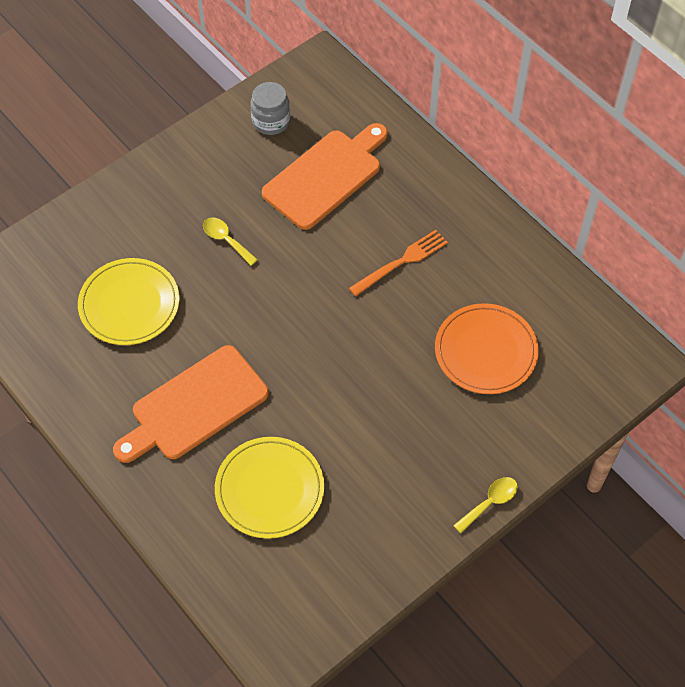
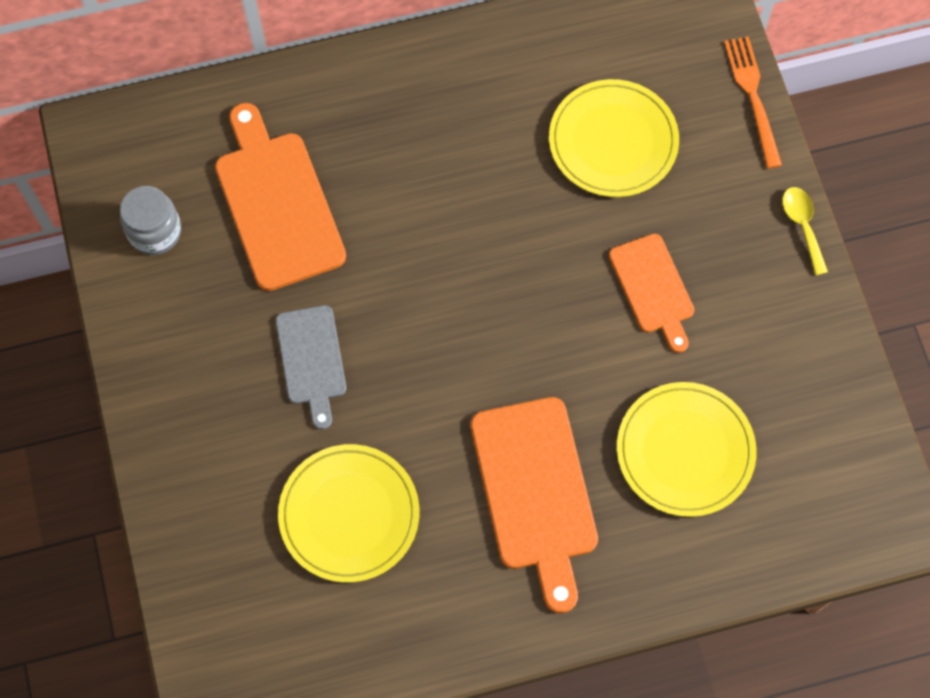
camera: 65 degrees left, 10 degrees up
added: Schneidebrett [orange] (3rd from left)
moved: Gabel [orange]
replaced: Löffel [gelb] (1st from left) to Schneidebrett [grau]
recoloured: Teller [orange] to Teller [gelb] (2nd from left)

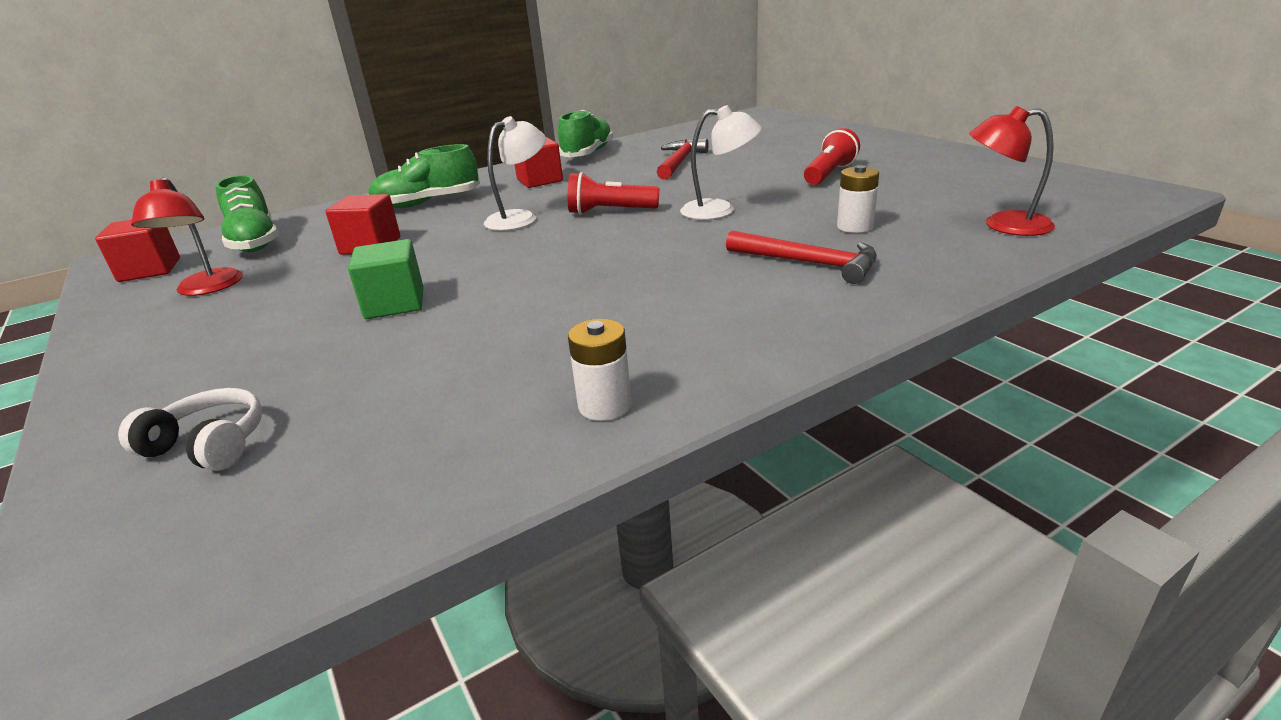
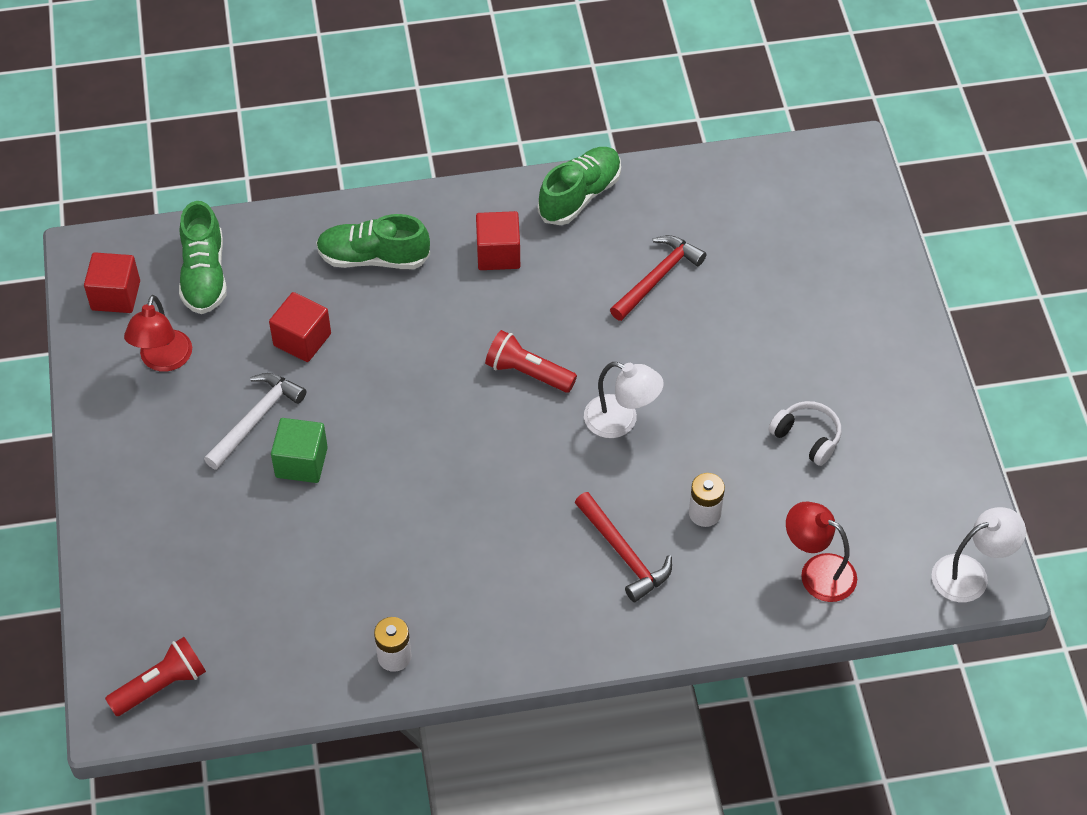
camera: 20 degrees right, 25 degrees up
added: Hammer [weiß]
moved: Kopfhörer [weiß]; Lampe [weiß] (1st from left in the first image) to Lampe [weiß] (2nd from left); Taschenlampe [rot] (2nd from left in the first image) to Taschenlampe [rot] (1st from left)

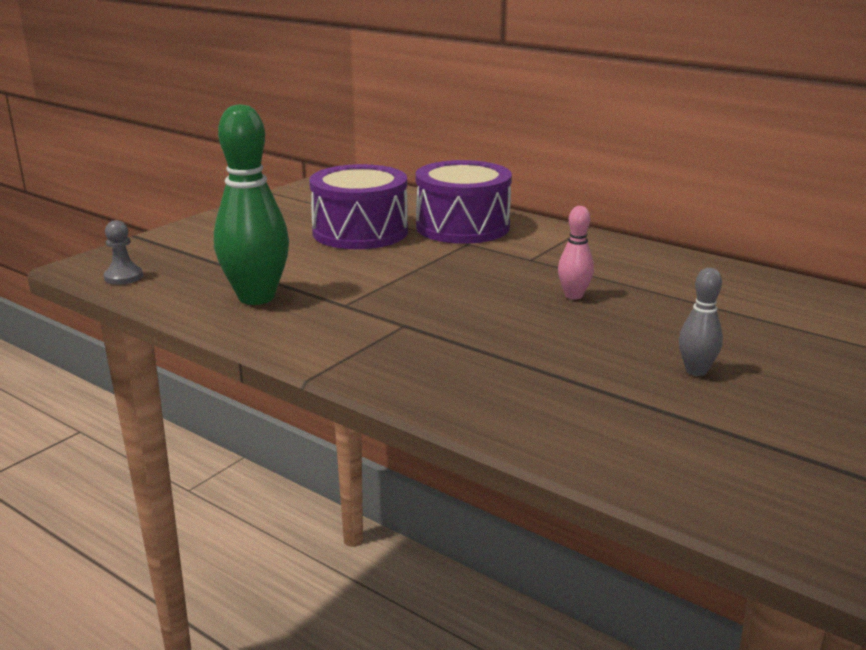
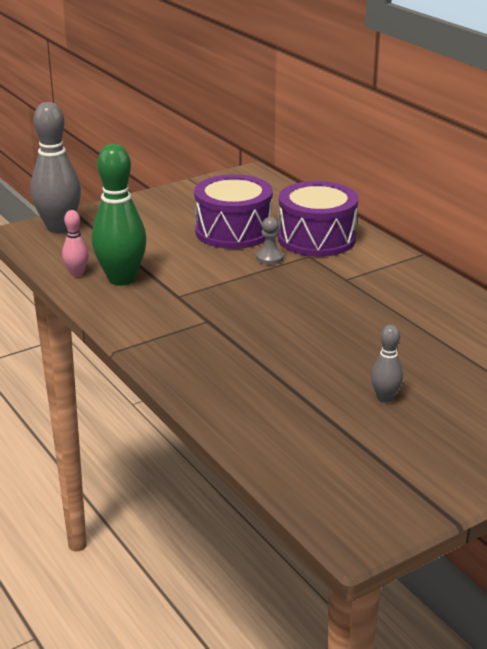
camera: 20 degrees right, 5 degrees up
added: Bowlingkegel [grau] (1st from left)
moved: Bauer [grau]; Bowlingkegel [rosa]

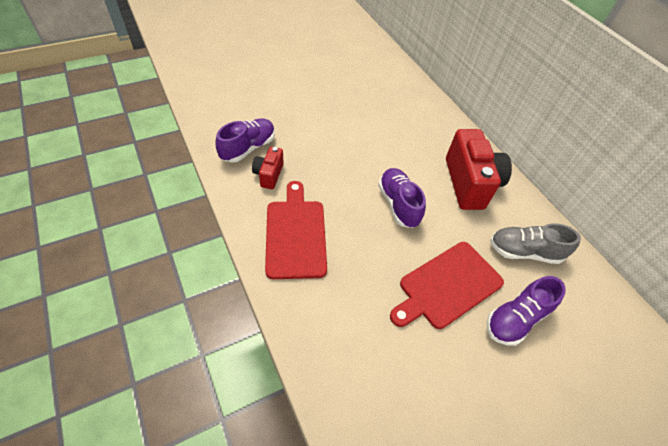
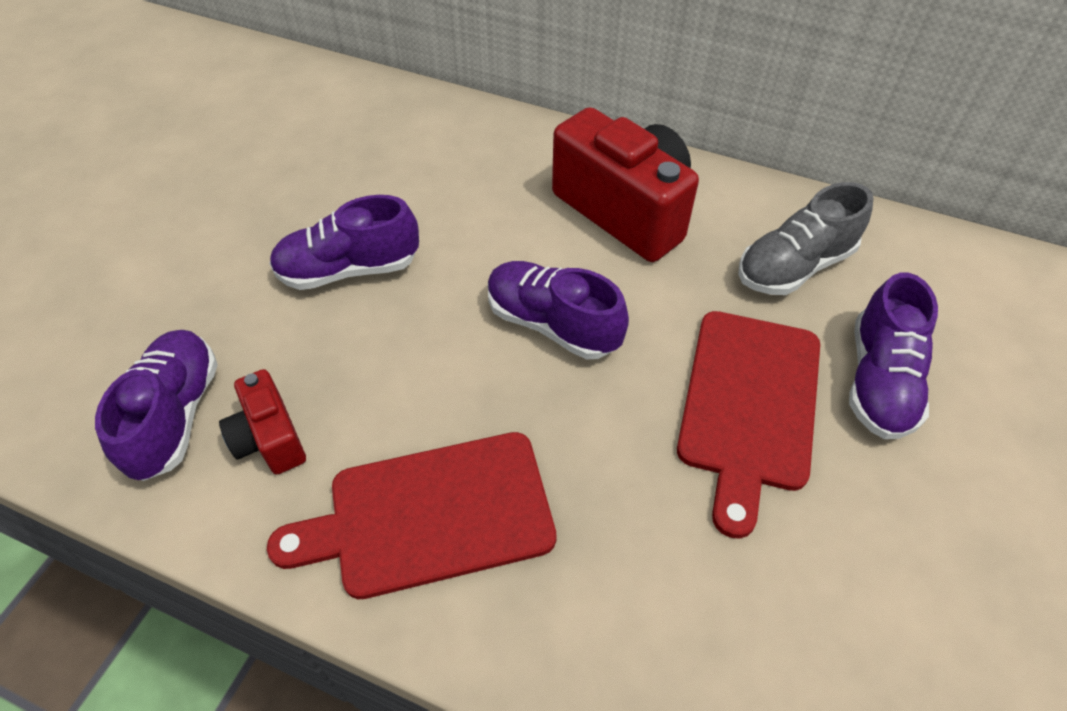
camera: 35 degrees left, 0 degrees up
added: Schuh [lila] (2nd from left)
turned: Schneidebrett [rot] (1st from left) 60 degrees counterclockwise

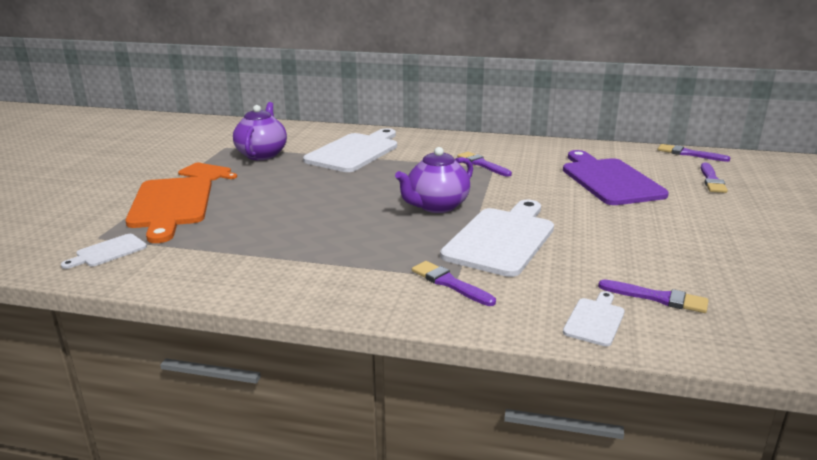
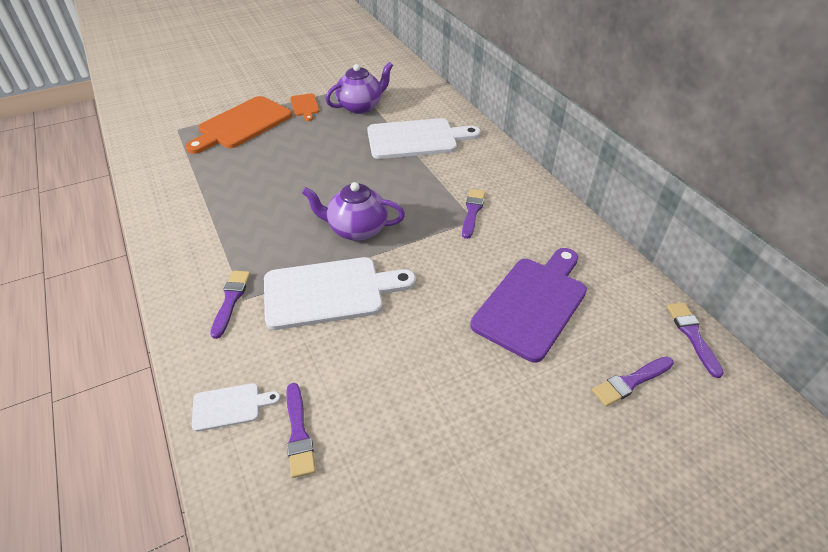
camera: 50 degrees right, 20 degrees up
removed: Schneidebrett [weiß] (1st from left)

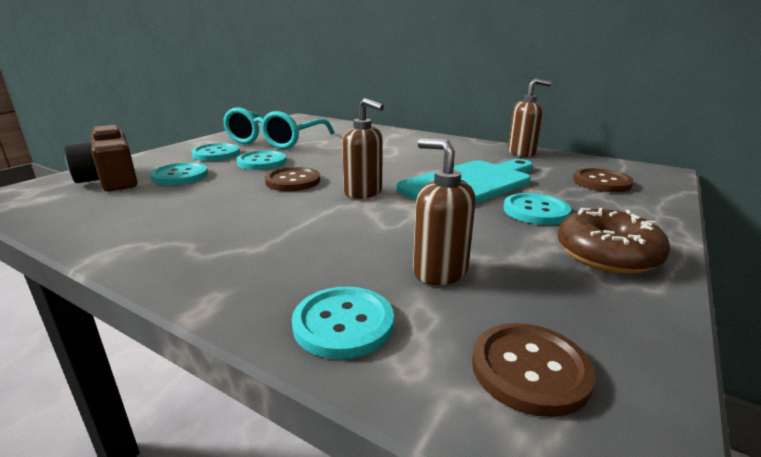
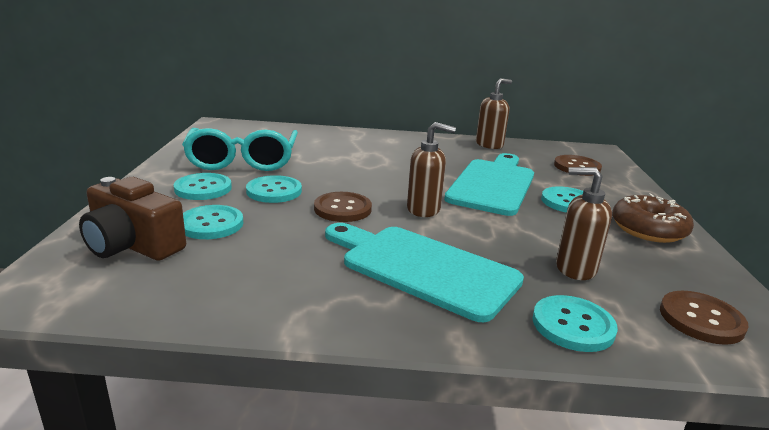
camera: 30 degrees left, 0 degrees up
added: Schneidebrett [türkis] (1st from left)

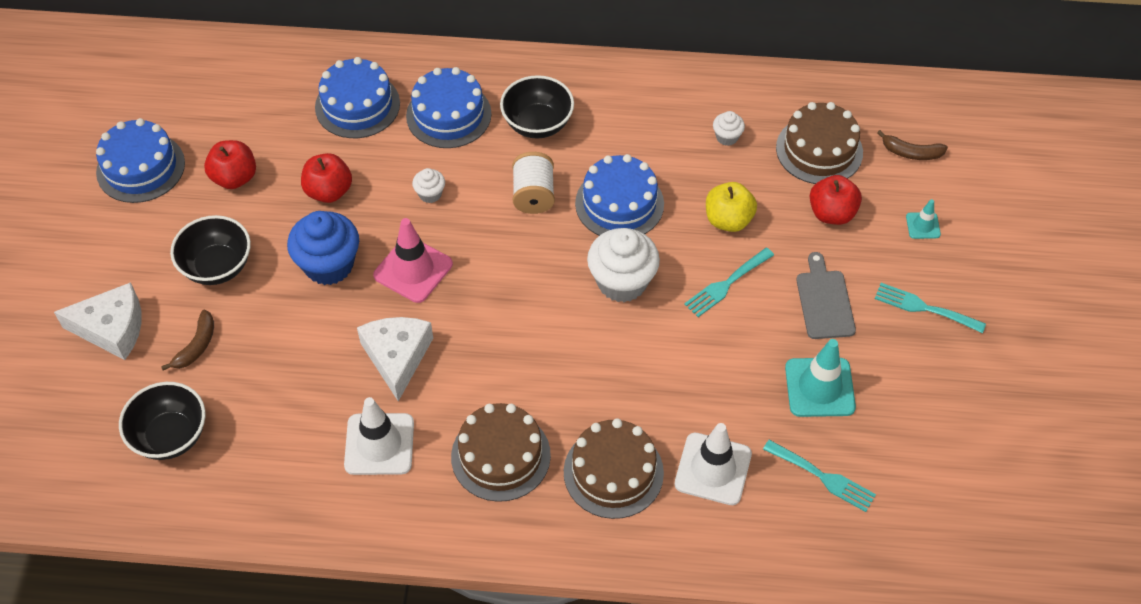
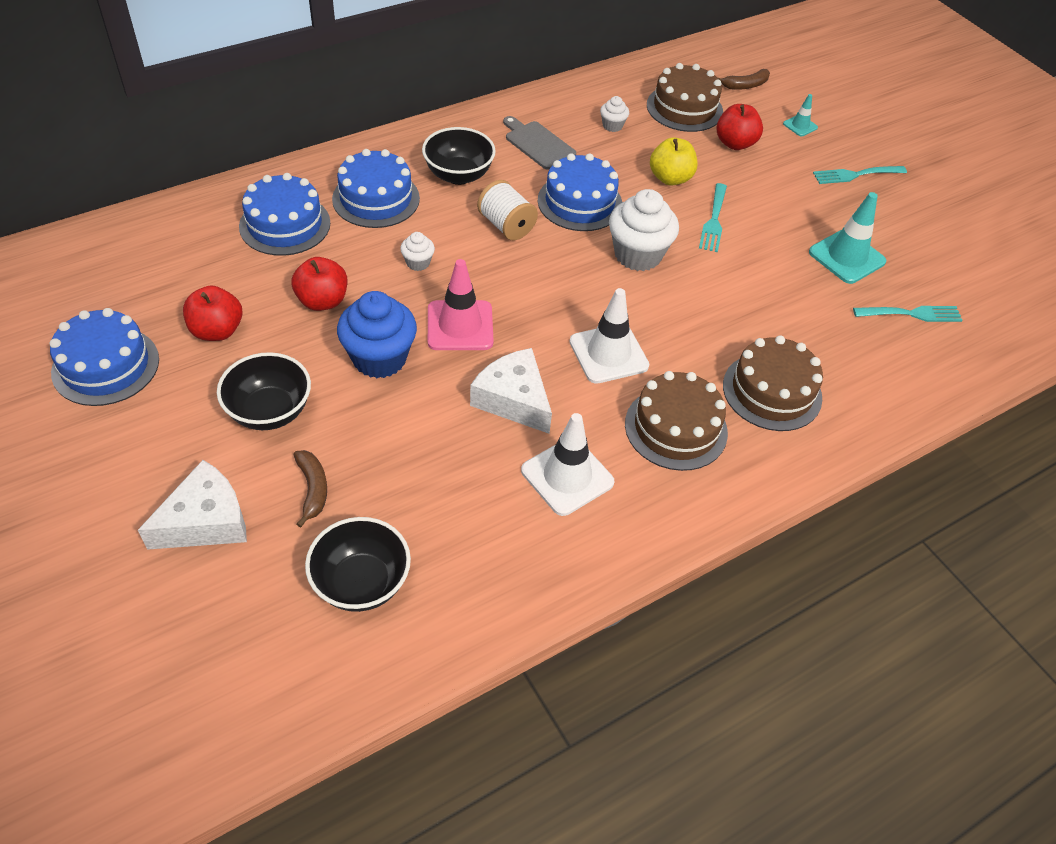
camera: 40 degrees left, 5 degrees down
moved: Leitkegel [weiß] (2nd from left); Schneidebrett [grau]

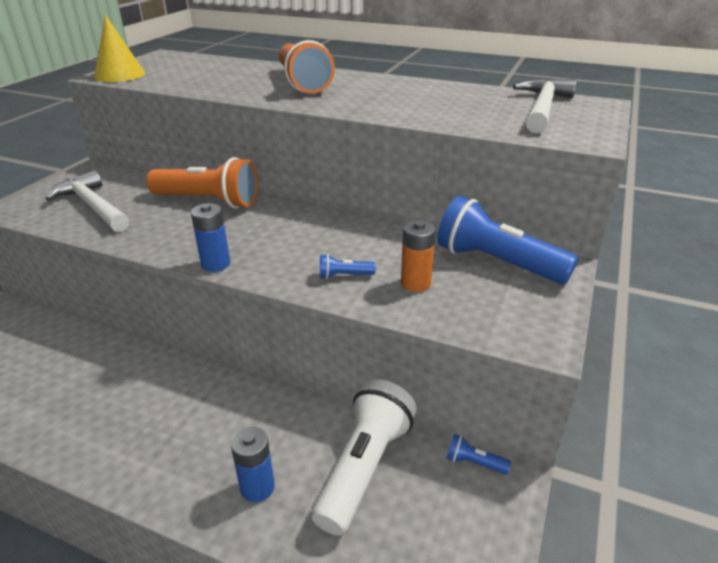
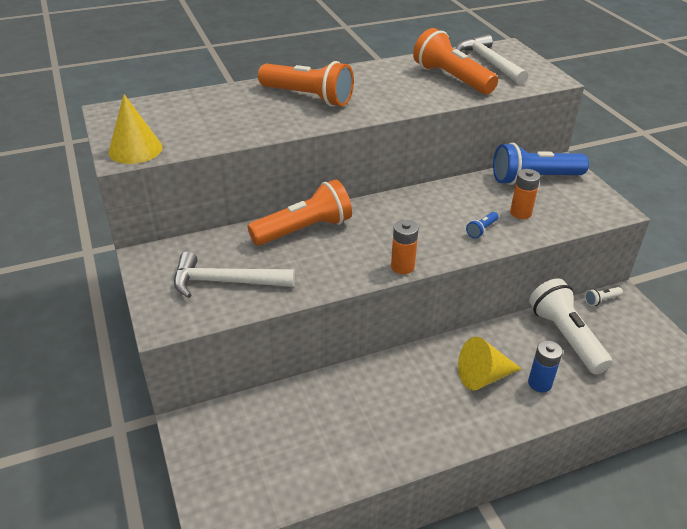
camera: 45 degrees left, 5 degrees up
added: Taschenlampe [orange] (3rd from left); Kegel [gelb] (2nd from left)
recoloured: Batterie [blau] (1st from left) to Batterie [orange] (1st from left); Taschenlampe [blau] (2nd from left) to Taschenlampe [weiß] (2nd from left)

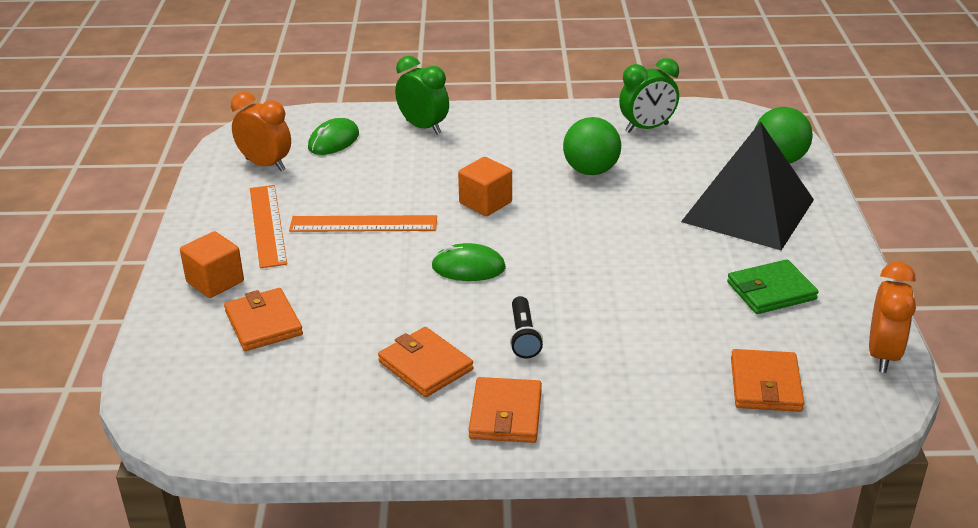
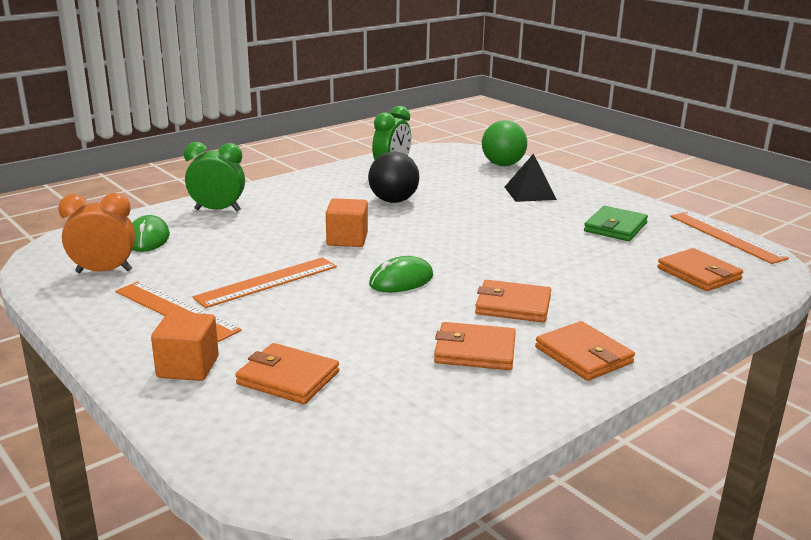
camera: 40 degrees left, 10 degrees down
replaced: Taschenlampe [schwarz] to Geldbörse [orange] (3rd from left); Wecker [orange] (2nd from left) to Lineal [orange] (3rd from left)
recoloured: Ball [grün] (1st from left) to Ball [schwarz]
resized: Pyramide [schwarz] x0.51

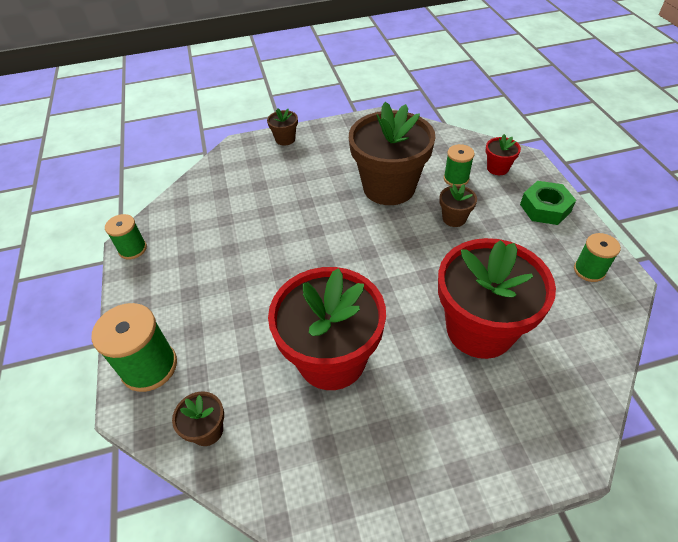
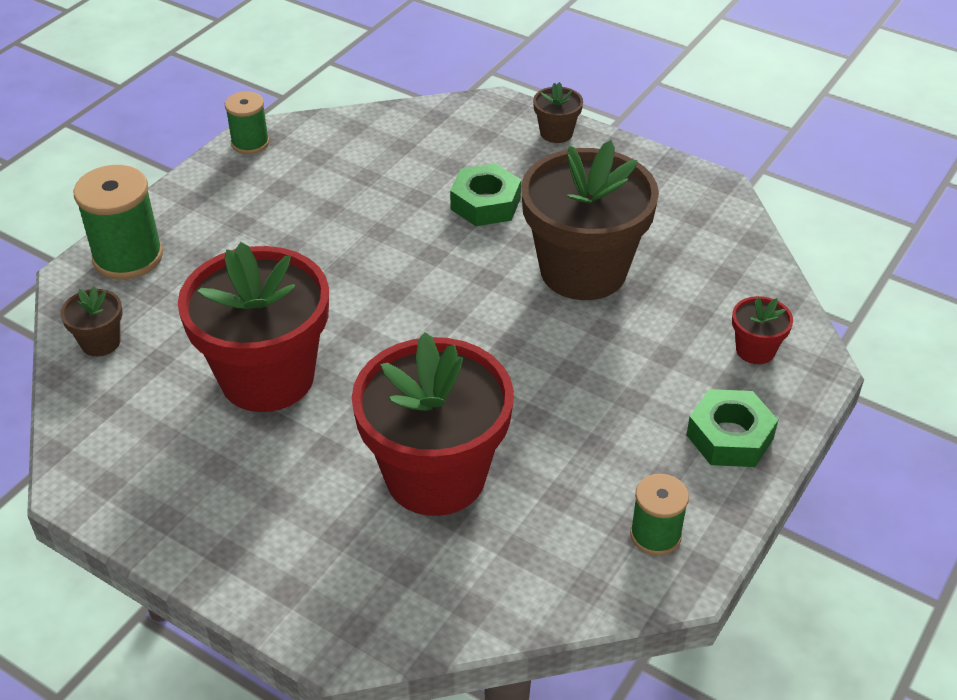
camera: 45 degrees right, 5 degrees down
removed: Blumentopf [braun] (4th from left); Garnrolle [grün] (3rd from left)
added: Sechskantmutter [grün] (1st from left)

